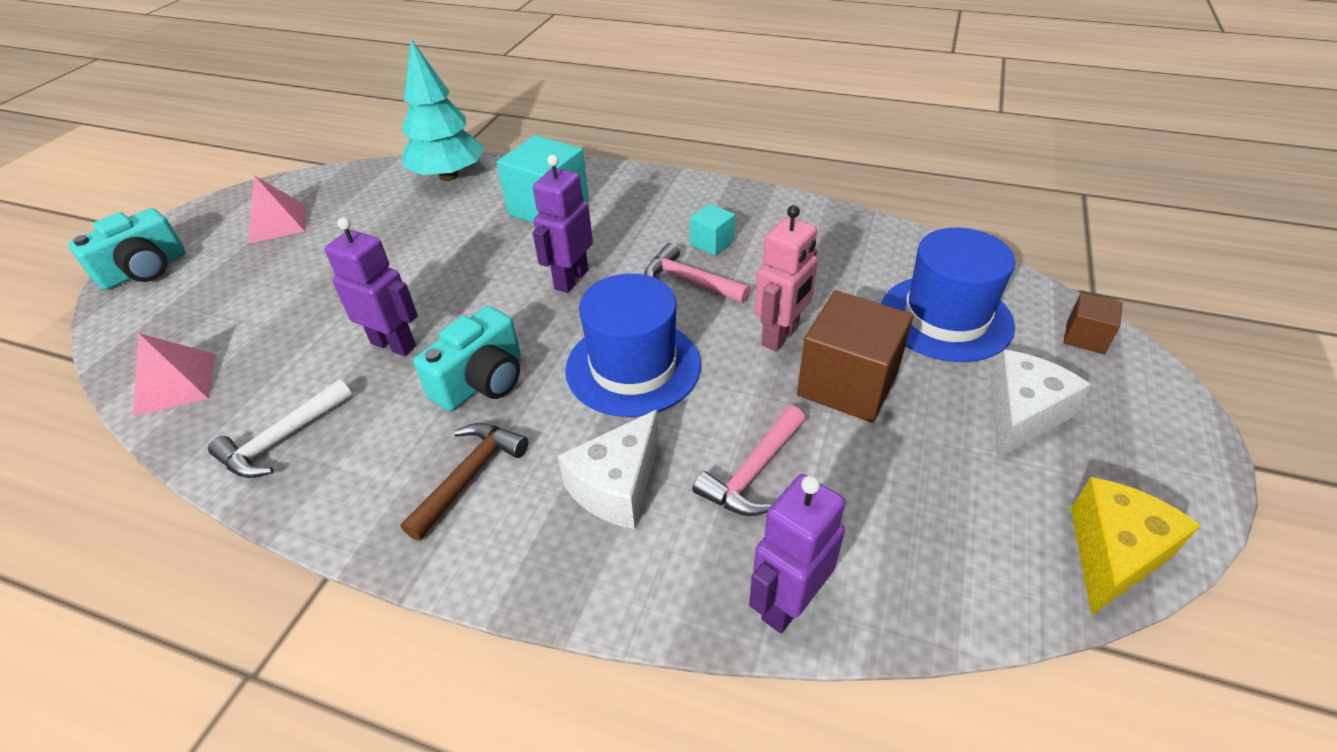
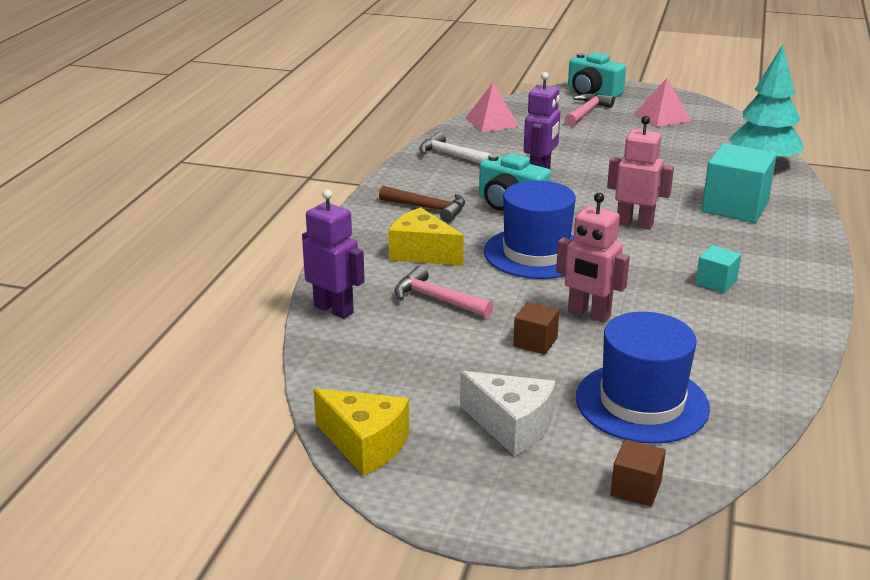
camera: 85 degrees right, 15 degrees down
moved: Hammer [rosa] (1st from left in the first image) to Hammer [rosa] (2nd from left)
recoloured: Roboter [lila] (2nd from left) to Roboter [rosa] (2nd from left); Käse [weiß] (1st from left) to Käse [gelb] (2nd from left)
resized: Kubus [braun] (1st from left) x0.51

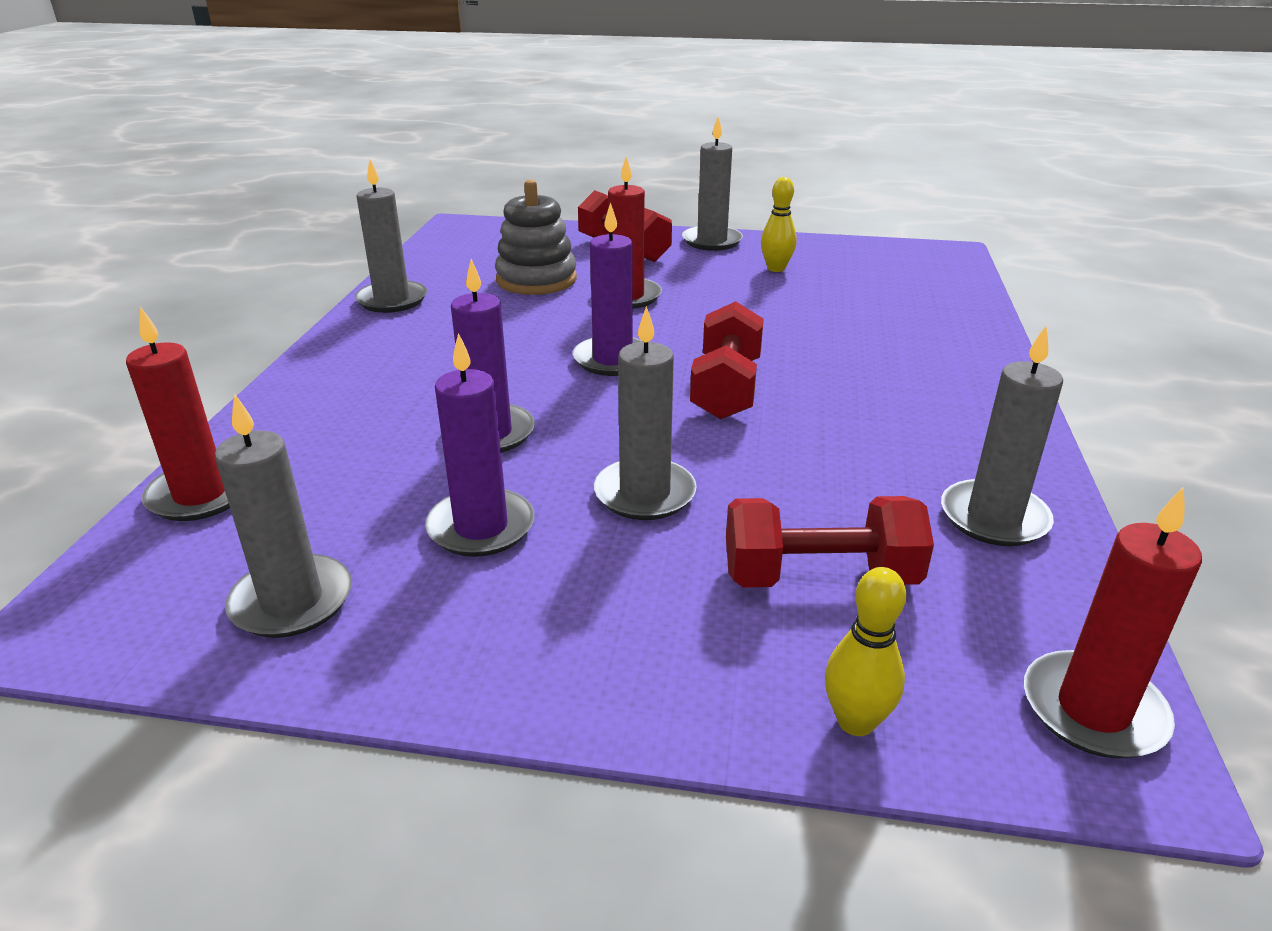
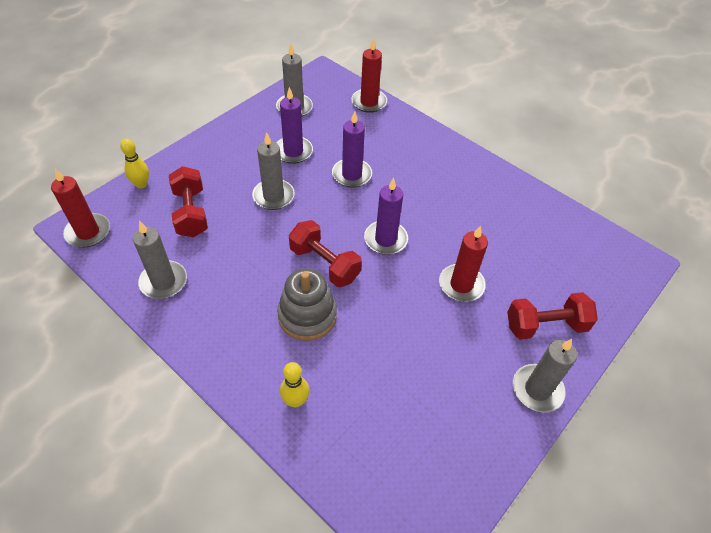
camera: 120 degrees right, 20 degrees up
removed: Kerze [grau] (2nd from left)
moved: Stapelspielzeug [grau]; Bowlingkegel [gelb] (1st from left in the first image) to Bowlingkegel [gelb] (2nd from left)
turned: Hantel [rot] (3rd from left in the first image) 45 degrees counterclockwise

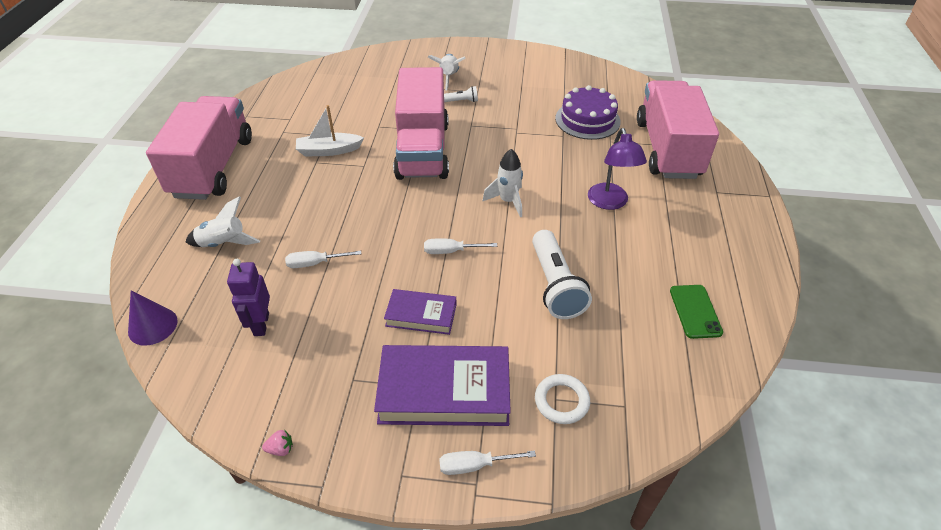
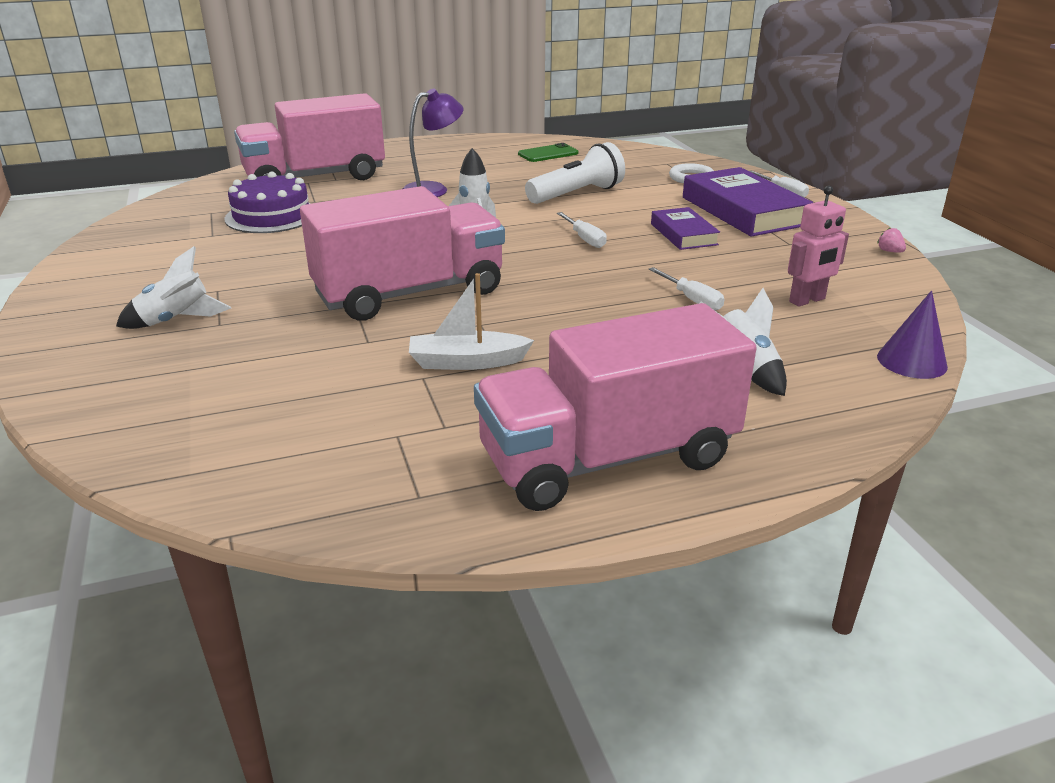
camera: 115 degrees left, 15 degrees down
removed: Taschenlampe [weiß] (1st from left)
recoloured: Roboter [lila] to Roboter [rosa]
turned: Boot [weiß] 120 degrees clockwise

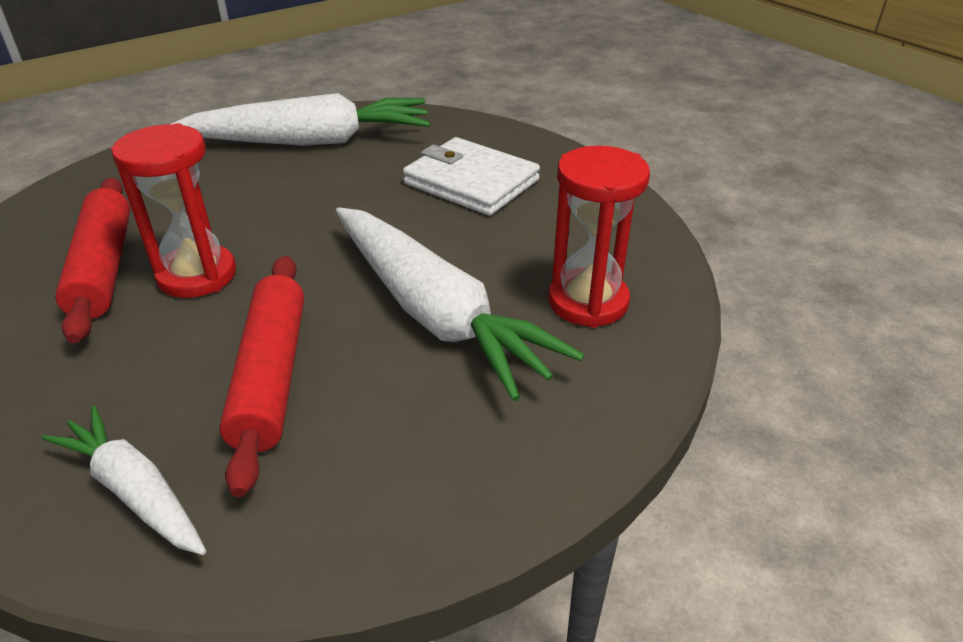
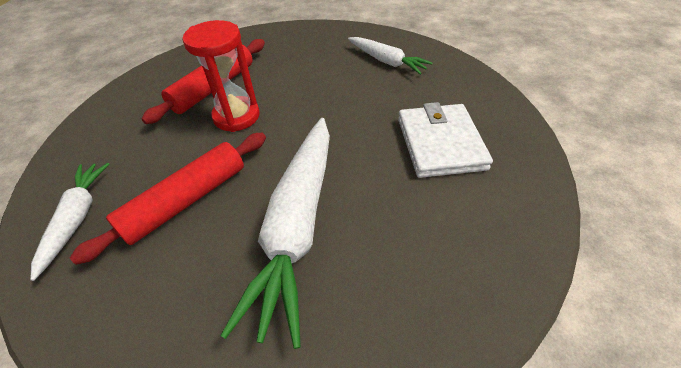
camera: 50 degrees right, 10 degrees up
removed: Sanduhr [rot] (2nd from left)
resized: Karotte [weiß] (2nd from left in the first image) x0.55

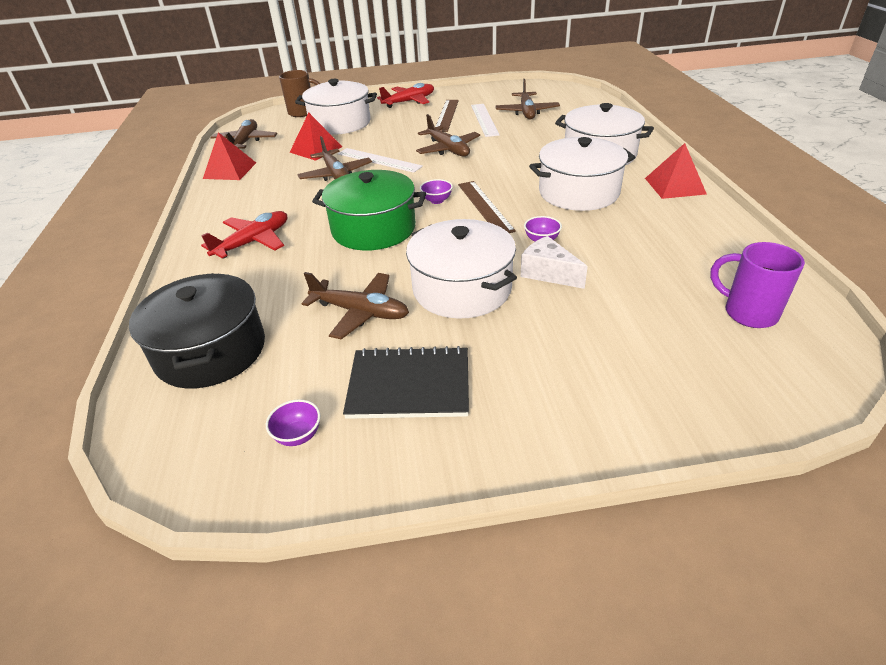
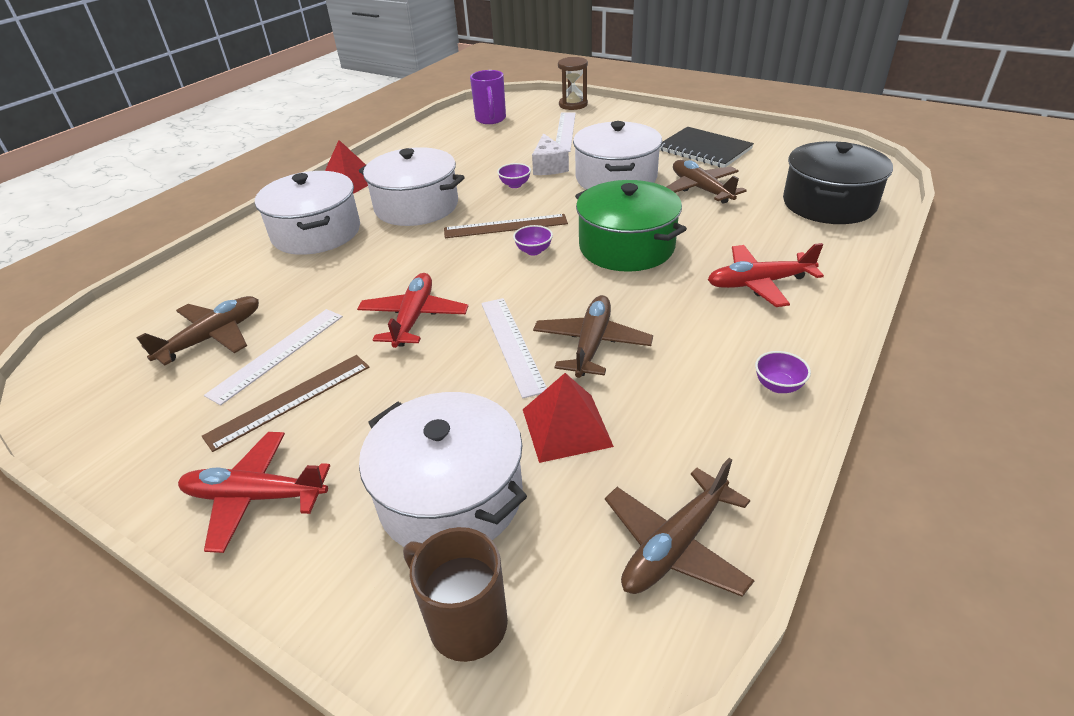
camera: 140 degrees left, 0 degrees up
removed: Pyramide [rot] (1st from left)
added: Lineal [weiß] (3rd from left); Sanduhr [braun]
moved: Schüssel [lila] (1st from left in the first image) to Schüssel [lila] (3rd from left)
recoloured: Flugzeug [braun] (4th from left) to Flugzeug [rot] (2nd from left)
turned: Lineal [braun] (2nd from left) 60 degrees clockwise

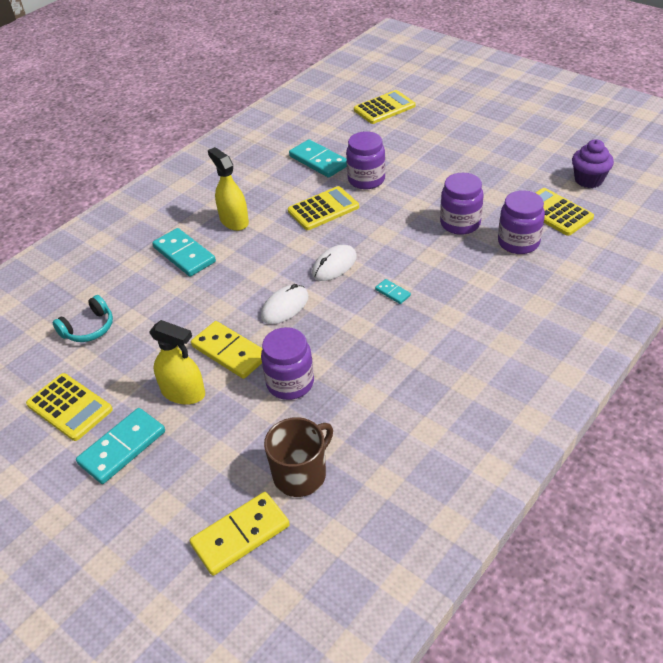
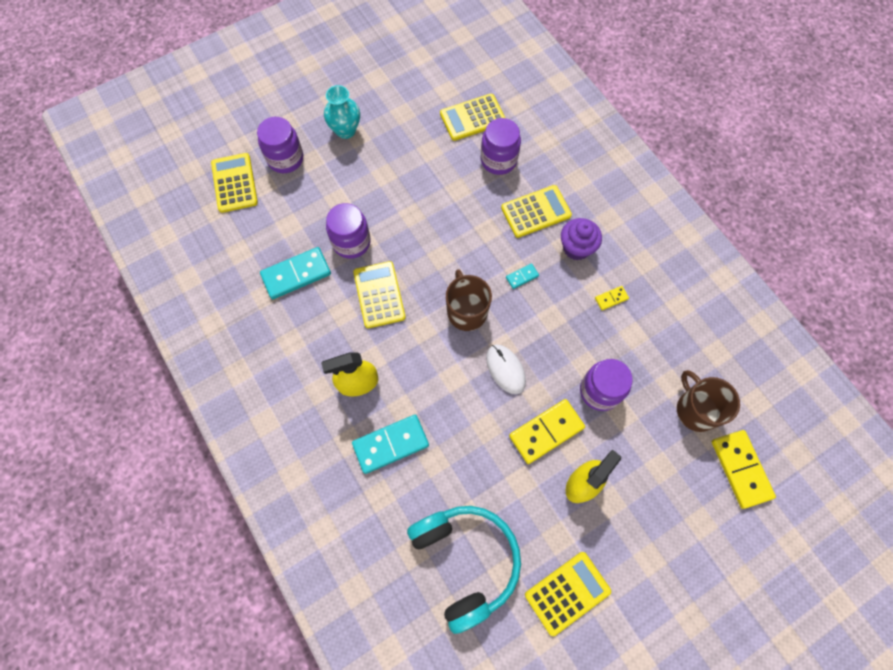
camera: 75 degrees left, 25 degrees up
removed: Dominostein [türkis] (1st from left)
added: Vase [türkis]; Taschenrechner [gelb] (4th from left); Dominostein [gelb] (2nd from left)
moved: Einmachglas [lila] (3rd from left in the first image) to Einmachglas [lila] (1st from left); Muffin [lila]
replaced: Computermaus [weiß] (2nd from left) to Tasse [braun] (1st from left)
resized: Kopfhörer [türkis] x1.94

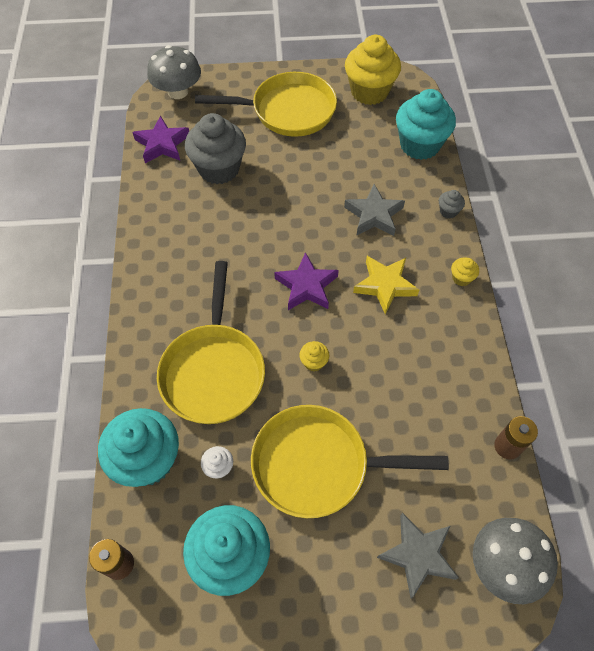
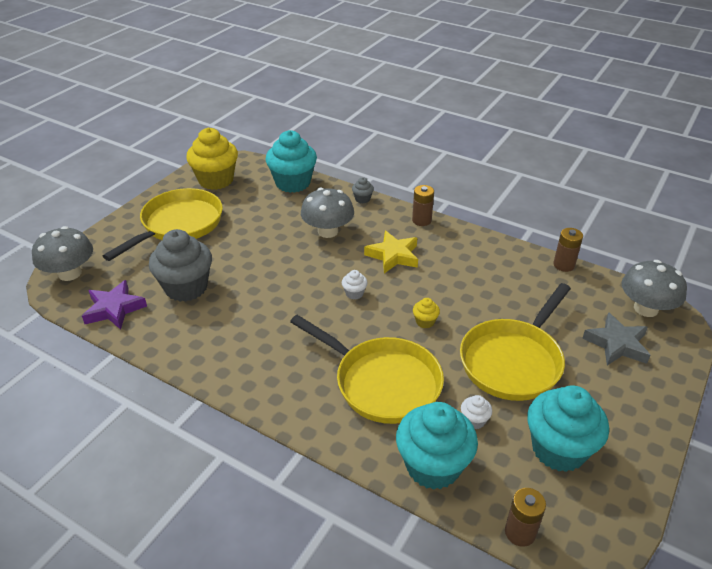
camera: 55 degrees left, 20 degrees down
replaced: Stern [lila] (2nd from left) to Muffin [weiß] (1st from left); Stern [grau] (1st from left) to Pilz [grau] (2nd from left); Muffin [gelb] (3rd from left) to Batterie [braun] (1st from left)

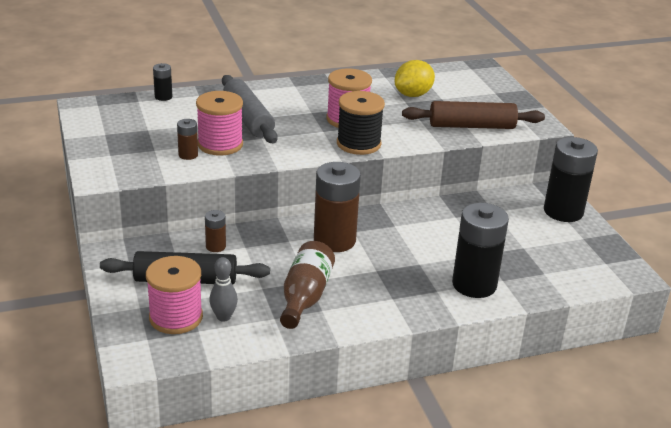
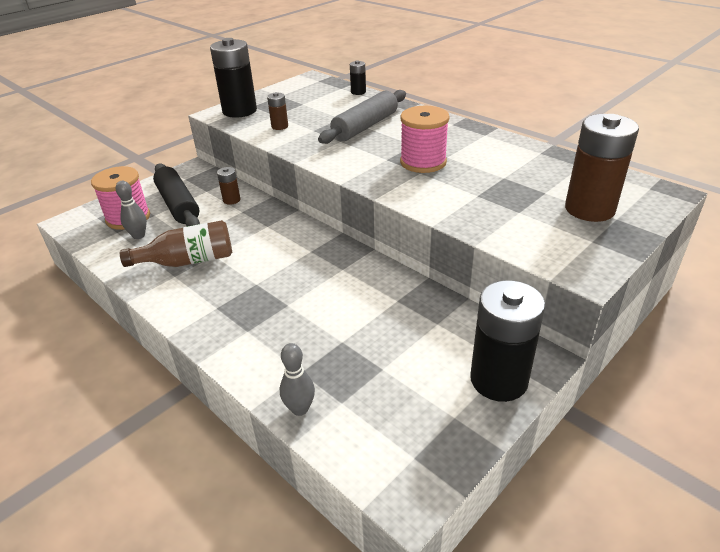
camera: 65 degrees right, 5 degrees up
removed: Garnrolle [rosa] (2nd from left); Garnrolle [schwarz]; Zitrone [gelb]; Nudelholz [braun]
added: Bowlingkegel [grau] (2nd from left)
moved: Batterie [braun] (3rd from left); Batterie [schwarz] (2nd from left in the first image) to Batterie [schwarz] (1st from left)

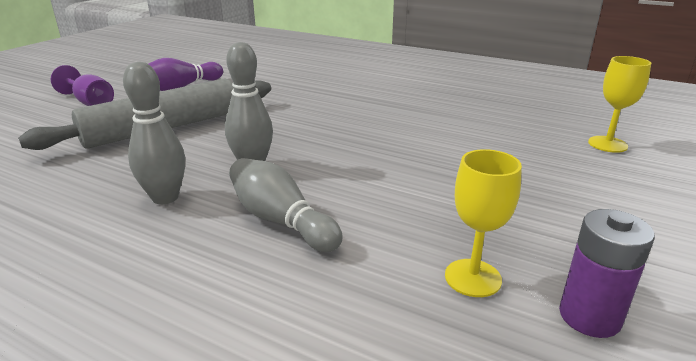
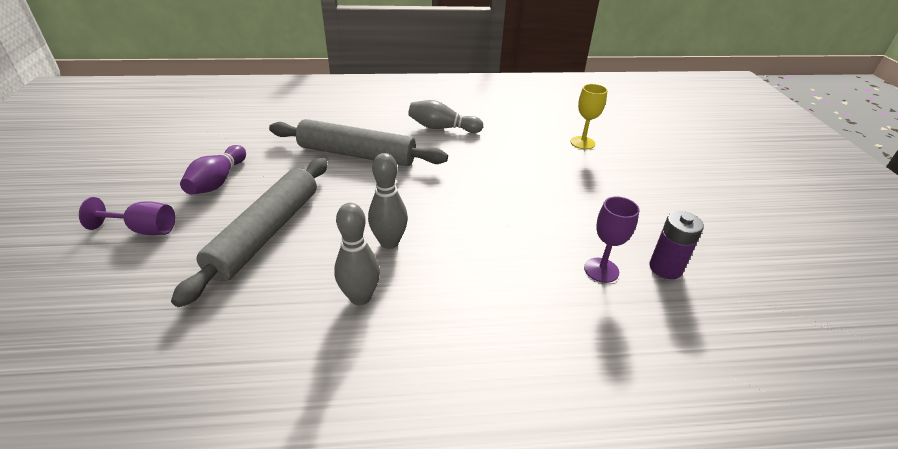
camera: 35 degrees left, 10 degrees up
added: Nudelholz [grau] (2nd from left)
moved: Bowlingkegel [grau] (3rd from left)
recoloured: Kelch [gelb] (1st from left) to Kelch [lila] (2nd from left)

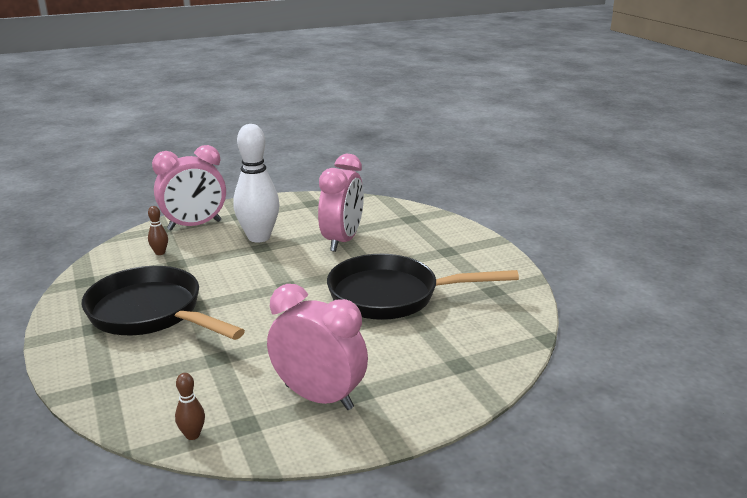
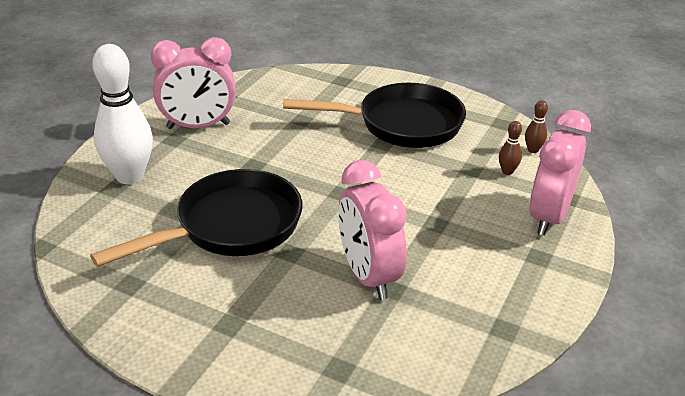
camera: 140 degrees right, 10 degrees up
moved: Bowlingkegel [braun] (2nd from left); Bowlingkegel [weiß]

